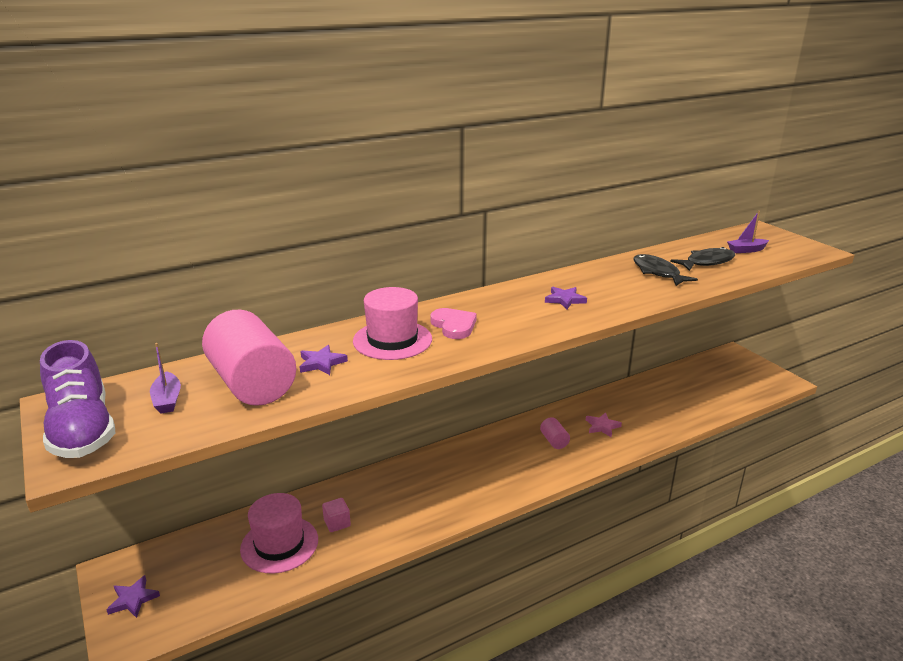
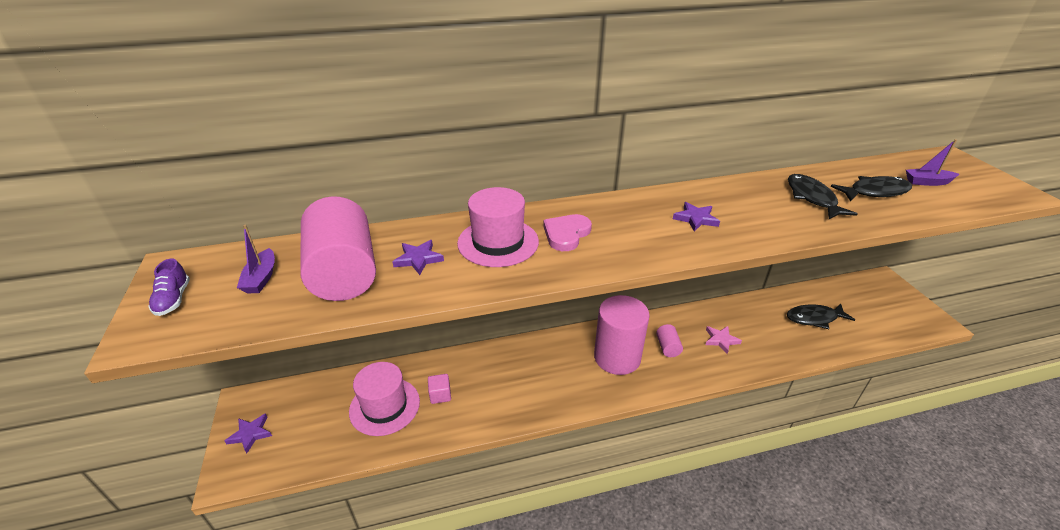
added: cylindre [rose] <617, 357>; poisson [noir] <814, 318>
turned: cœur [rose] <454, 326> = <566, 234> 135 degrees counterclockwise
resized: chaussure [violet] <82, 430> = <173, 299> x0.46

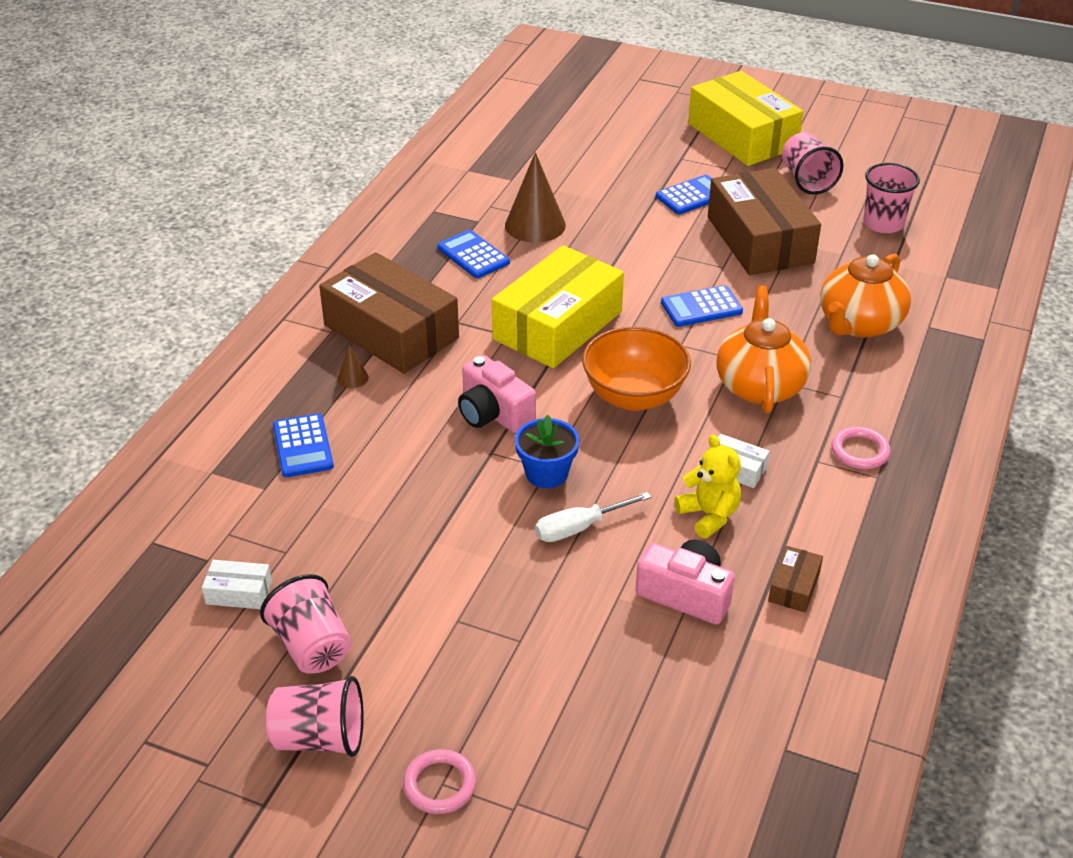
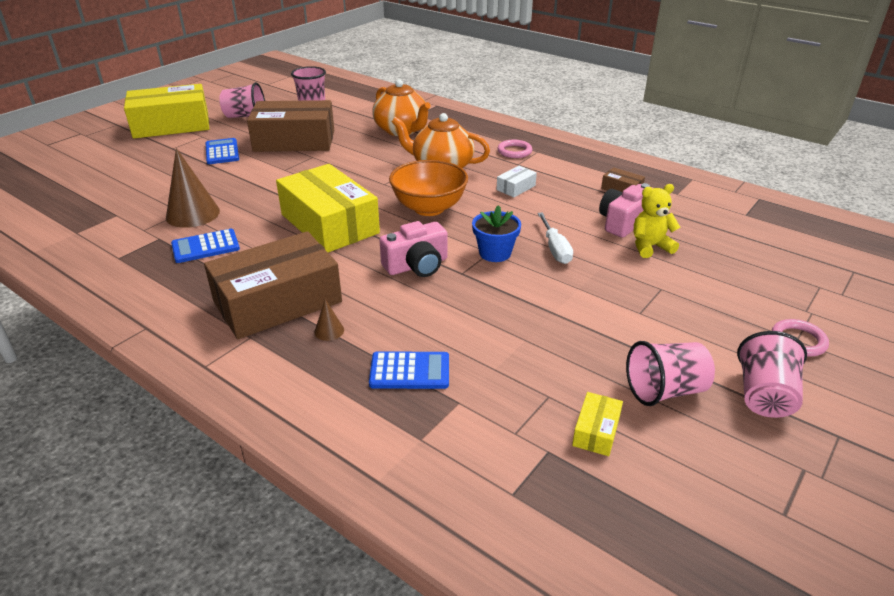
removed: calculatrice [bleu] <701, 307>
moved: ours en peluche [jaune] <709, 515> to <650, 246>
recoloured: boîte [blanc] <239, 592> to boîte [jaune] <596, 431>

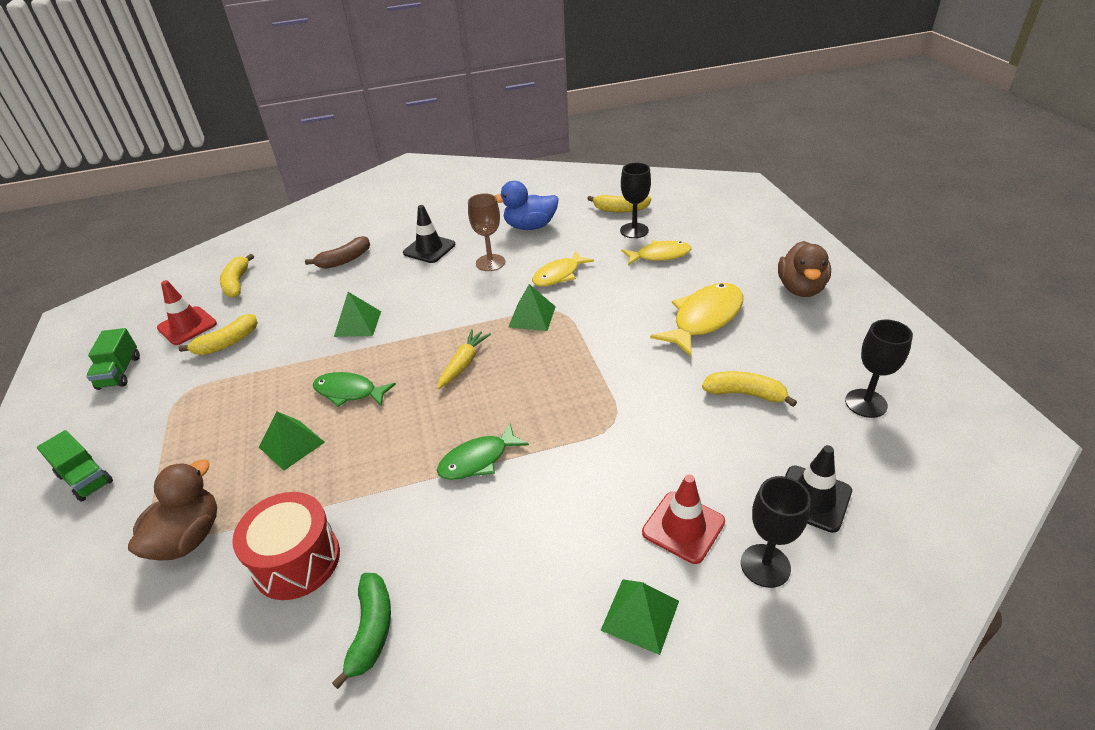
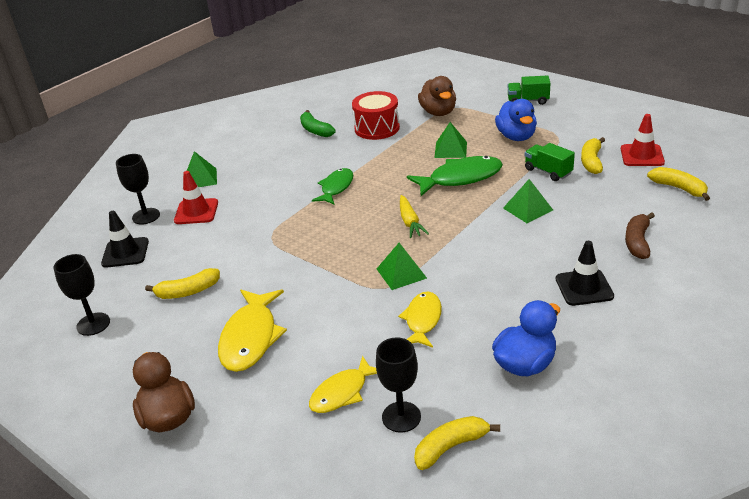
removed: verre à pied [marron] <490, 263>
added: canard [bleu] <516, 137>
moved: camion [vert] <120, 372> to <548, 171>
resized: poisson [vert] <349, 392> = <460, 178> x1.53

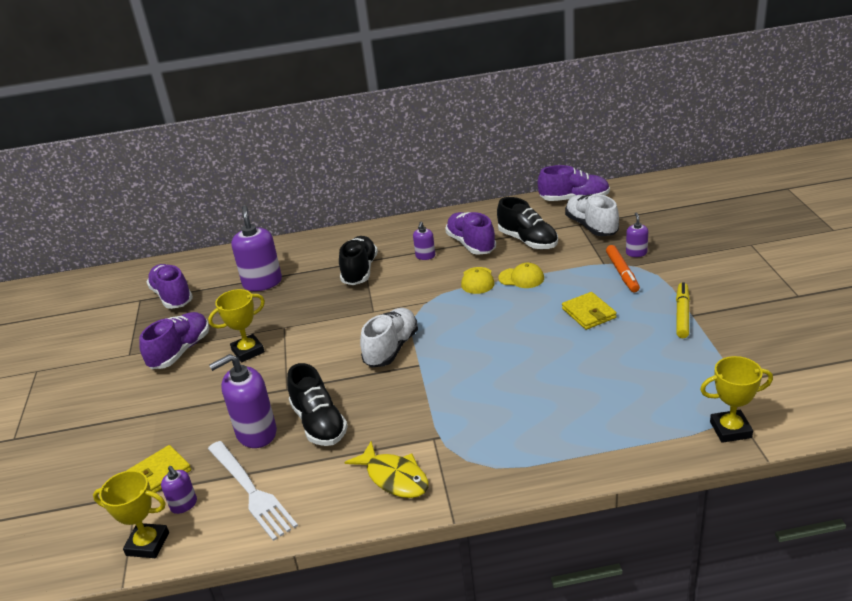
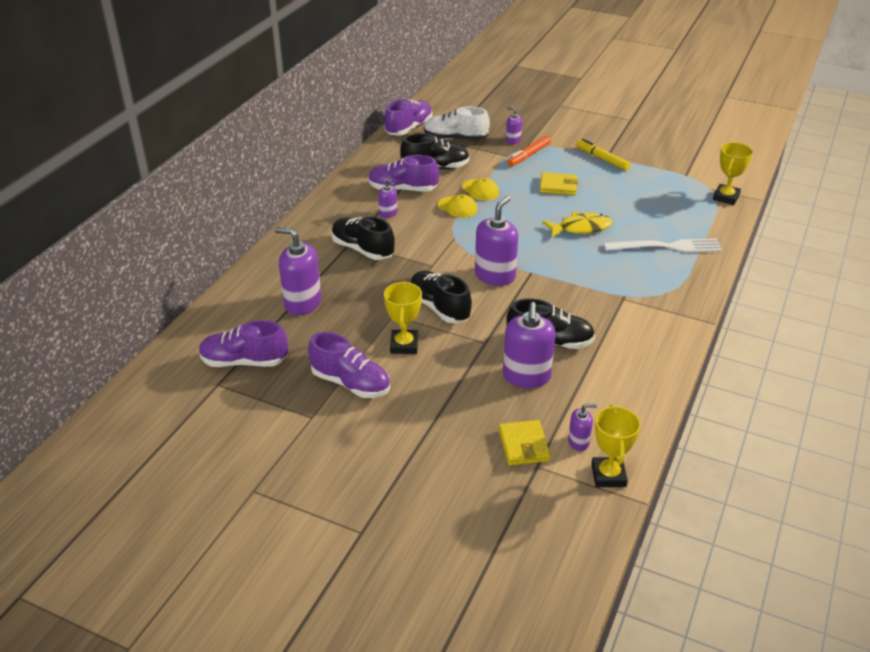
added: chaussure [noir] <439, 307>
moved: poisson [jaune] <394, 477> to <581, 228>; fourchette [blanc] <252, 492> to <668, 247>
replaced: chaussure [blanc] <391, 348> to distributeur de savon [violet] <495, 276>
turned: chaussure [violet] <180, 351> = <351, 383> 150 degrees clockwise; casquette [jaune] <521, 278> = <480, 190> 90 degrees clockwise; feutre [orange] <622, 273> = <529, 155> 105 degrees clockwise; trophée [jaune] <148, 544> = <608, 475> 45 degrees counterclockwise

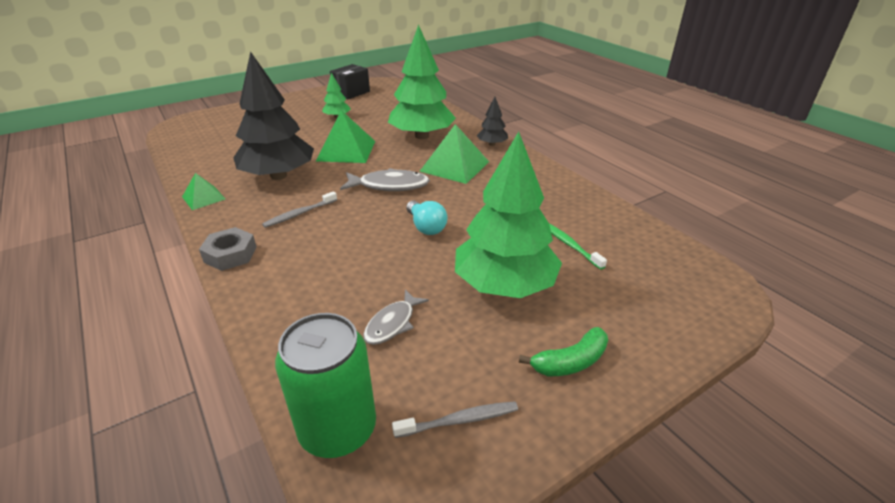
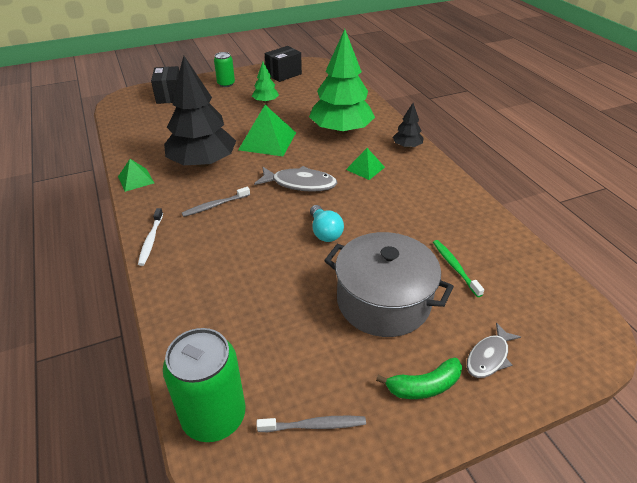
added: boîte [noir] <169, 96>; canette [vert] <226, 84>
moved: poisson [gris] <392, 323> to <489, 357>
replaced: écrou [gris] <230, 254> to brosse à dents [blanc] <151, 240>; arbre [vert] <505, 285> to marmite [gris] <383, 301>
resized: pyramide [vert] <455, 166> = <365, 168> x0.57

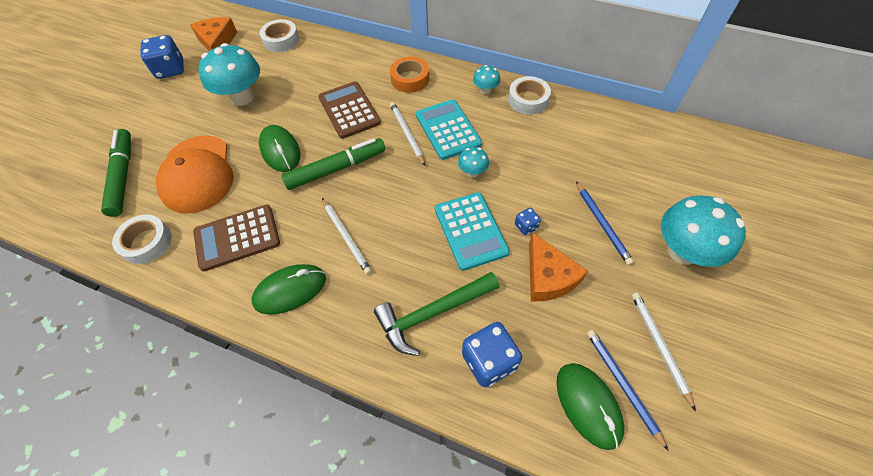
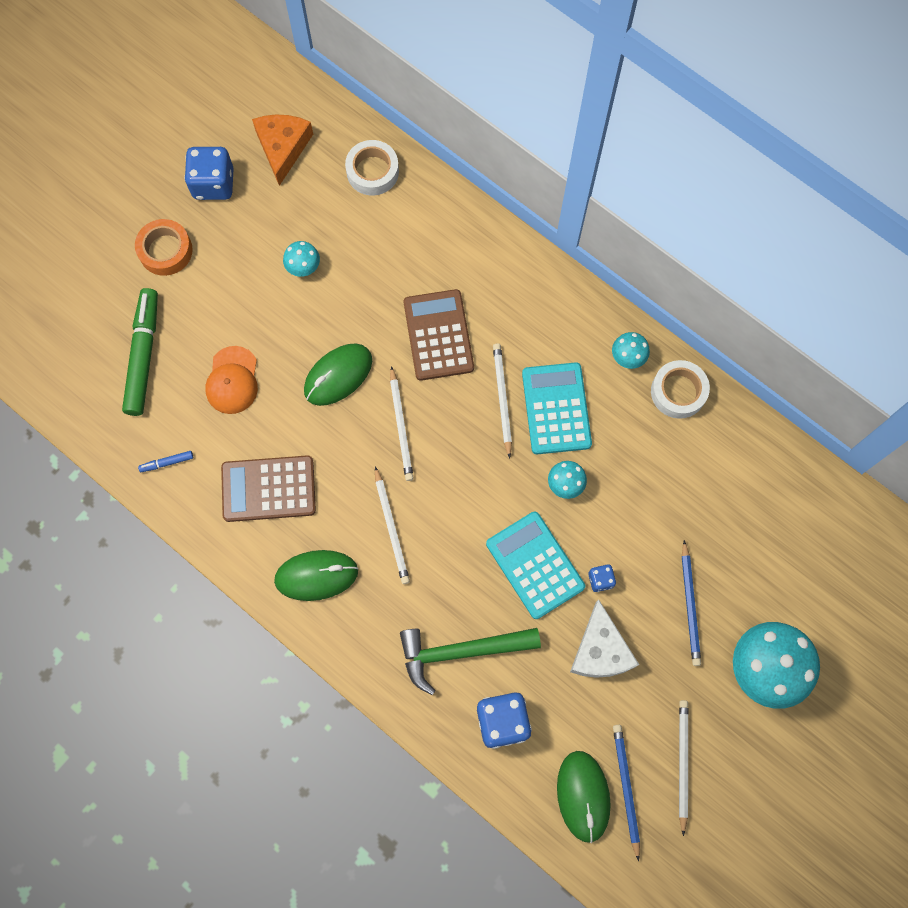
moved: ruban adhésif [orange] <410, 79> to <165, 251>
replaced: ruban adhésif [blanc] <147, 242> to feutre [bleu] <167, 463>; feutre [vert] <336, 169> to crayon [blanc] <401, 426>
recoloured: fromage [orange] <548, 277> to fromage [blanc] <600, 650>
turned: souris [vert] <280, 151> = <338, 375> 60 degrees clockwise; calculatrice [turquoise] <470, 231> = <535, 565> 150 degrees clockwise
resized: casquette [orange] <197, 174> = <232, 380> x0.58; champignon [turquoise] <242, 97> = <303, 267> x0.48

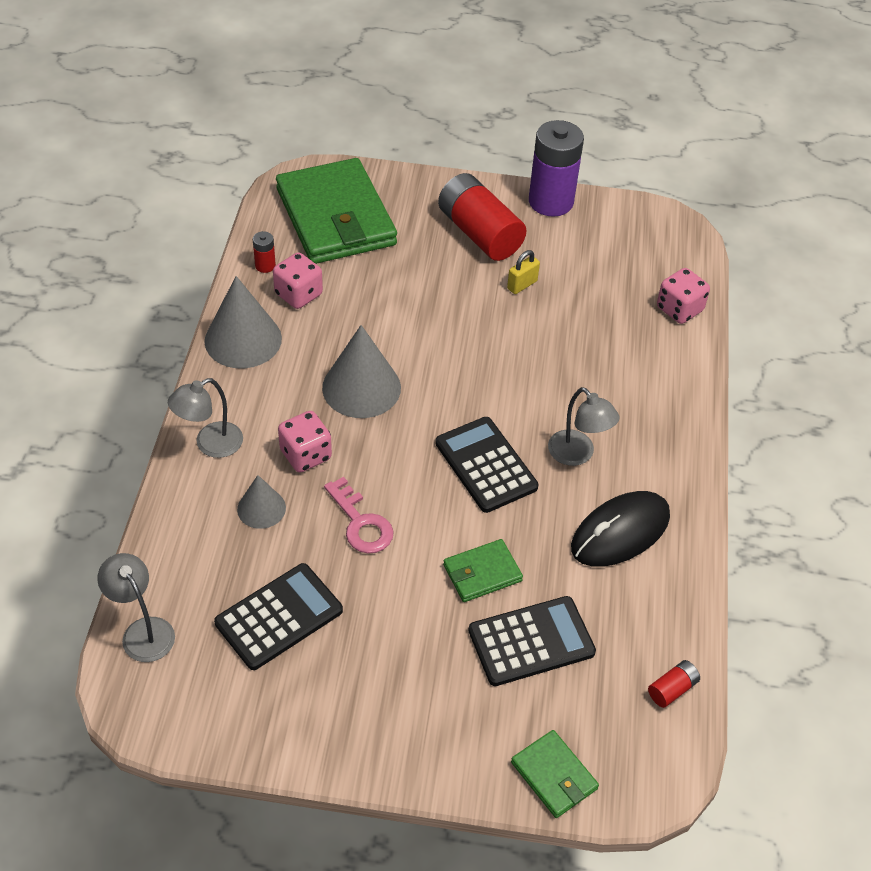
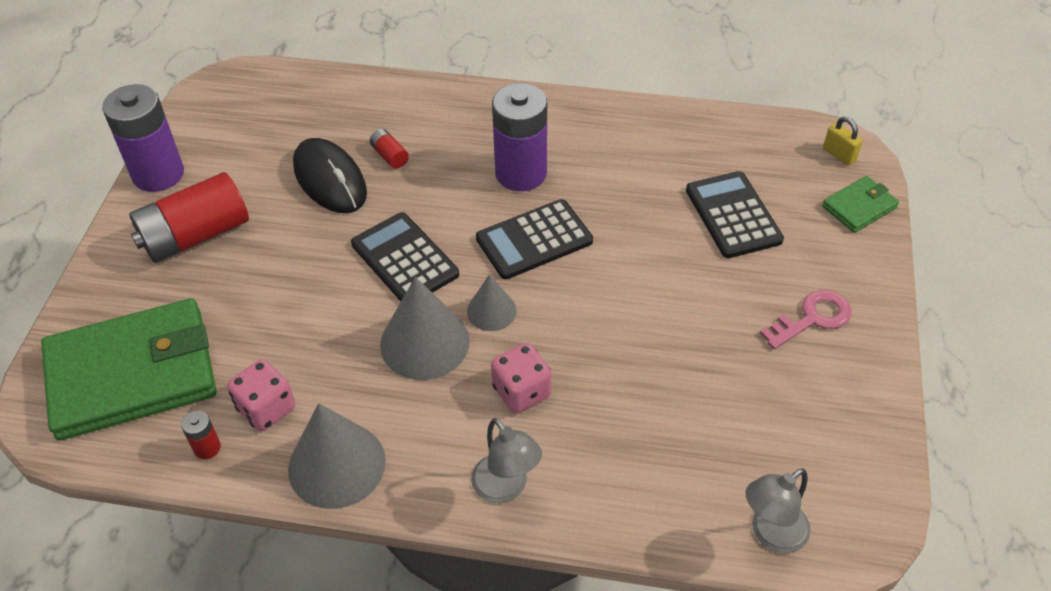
removed: portefeuille [vert] <482, 573>; dé [rose] <679, 309>
moved: souris [noir] <620, 532> to <330, 180>; calculatrice [noir] <279, 617> to <405, 259>; pile [rouge] <672, 689> to <389, 156>; cône [gris] <261, 508> to <491, 311>; clé [rose] <361, 523> to <812, 318>; cadenas [jaune] <522, 285> to <839, 155>
replaced: lampe [gris] <577, 455> to pile [violet] <521, 173>

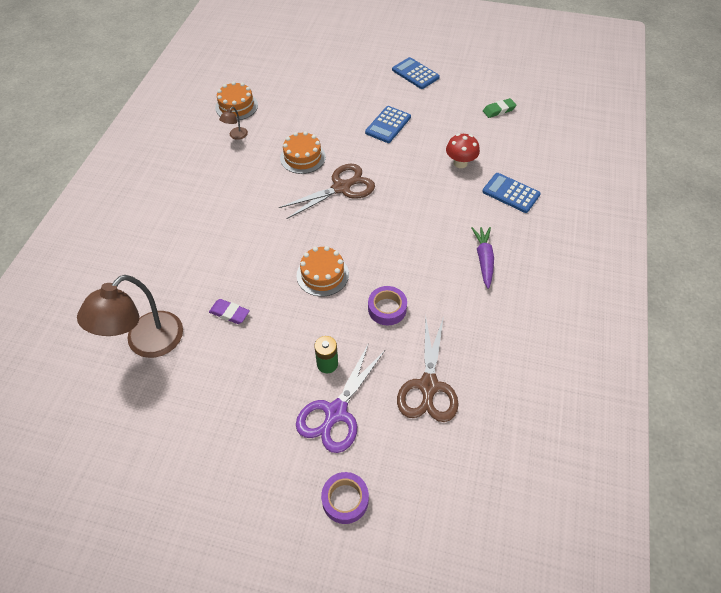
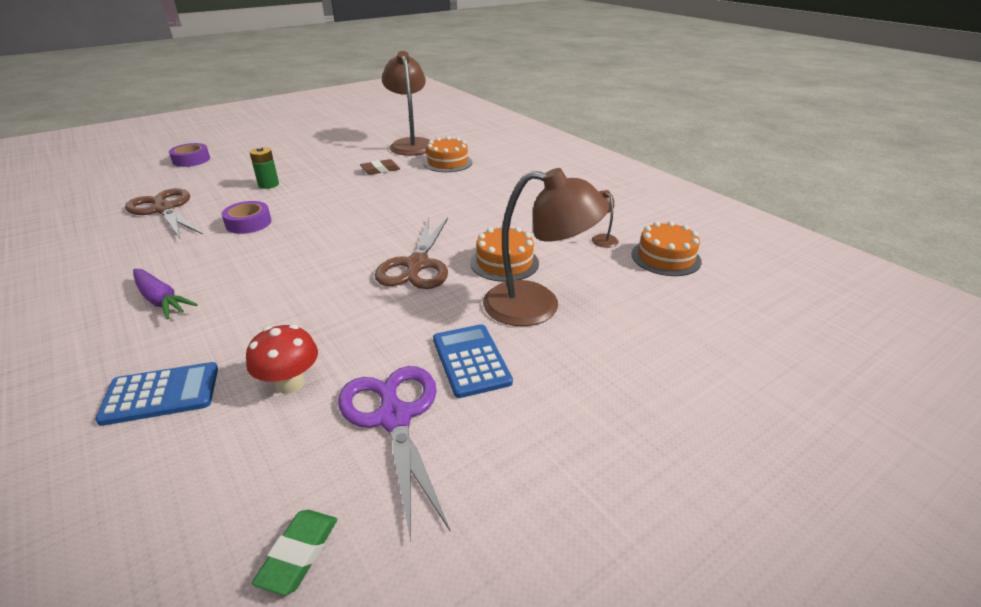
removed: calculatrice [bleu] <415, 74>
added: lampe [marron] <537, 306>
moved: ciseaux [violet] <336, 412> to <394, 418>; gâteau [orange] <322, 275> to <447, 162>
recoloured: gomme [violet] <229, 313> to gomme [marron] <380, 170>

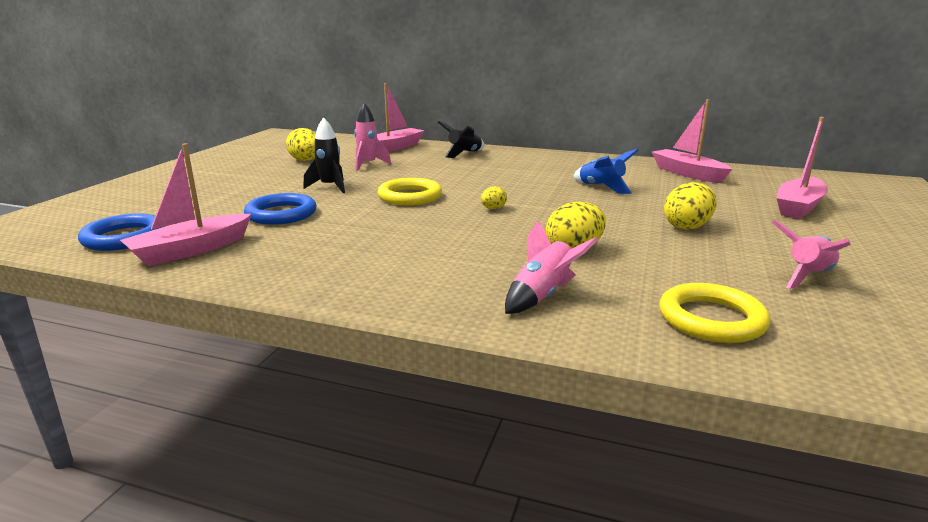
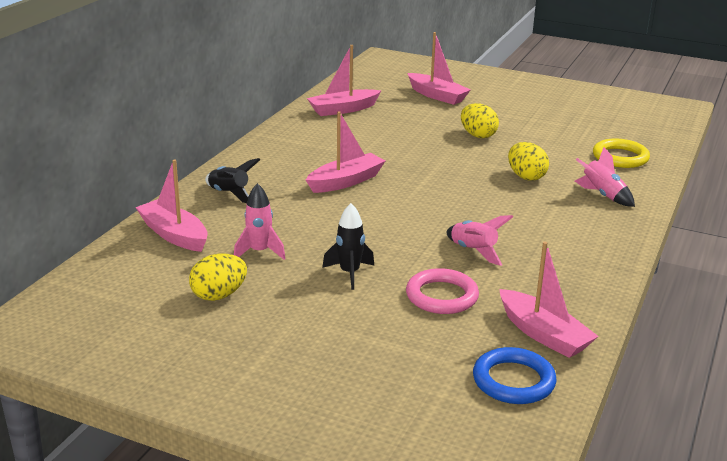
removed: anneau [jaune] <410, 196>; œuf [jaune] <493, 208>; fusée [bleu] <601, 188>
added: bateau [rose] <346, 181>
moved: fusée [rose] <808, 276> to <473, 251>
recoloured: anneau [bleu] <281, 214> to anneau [rose] <442, 296>

